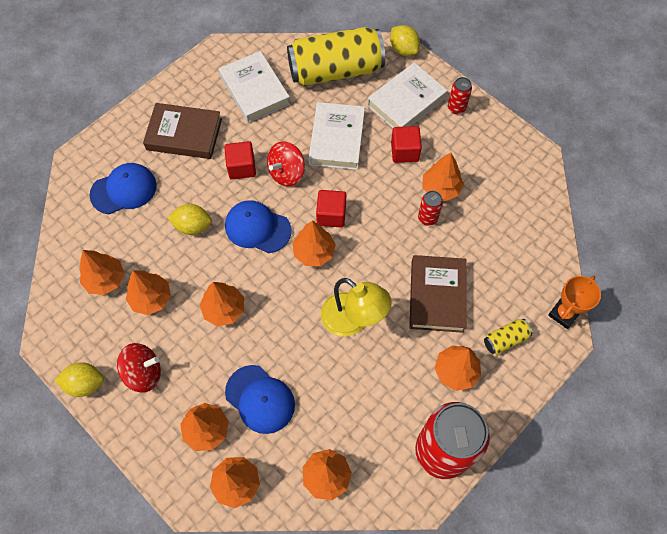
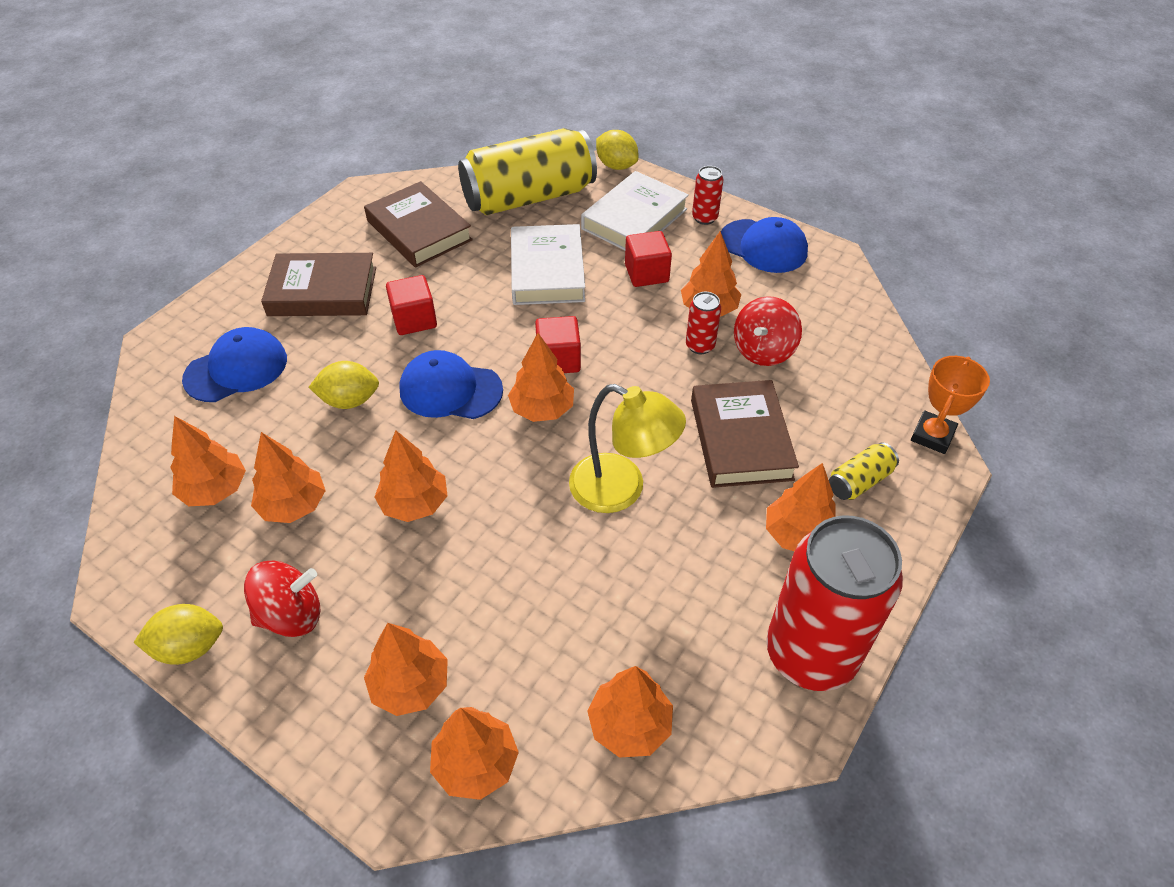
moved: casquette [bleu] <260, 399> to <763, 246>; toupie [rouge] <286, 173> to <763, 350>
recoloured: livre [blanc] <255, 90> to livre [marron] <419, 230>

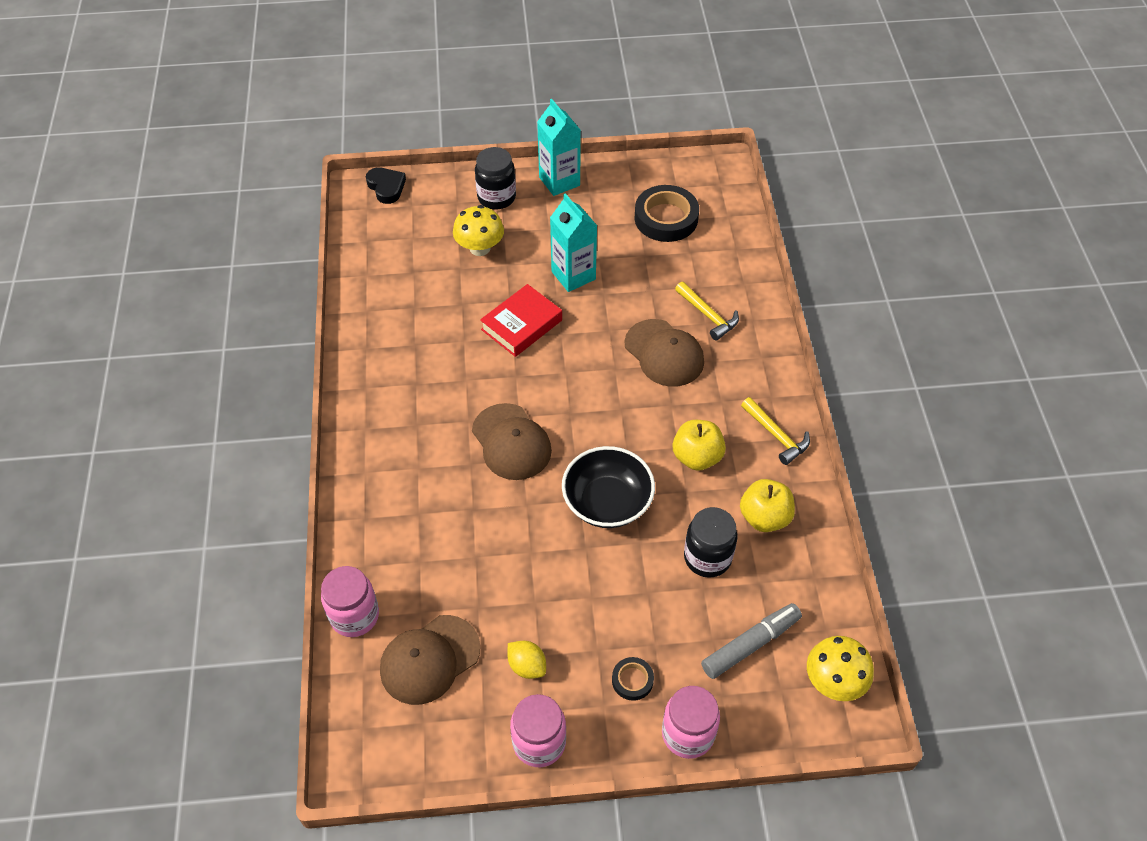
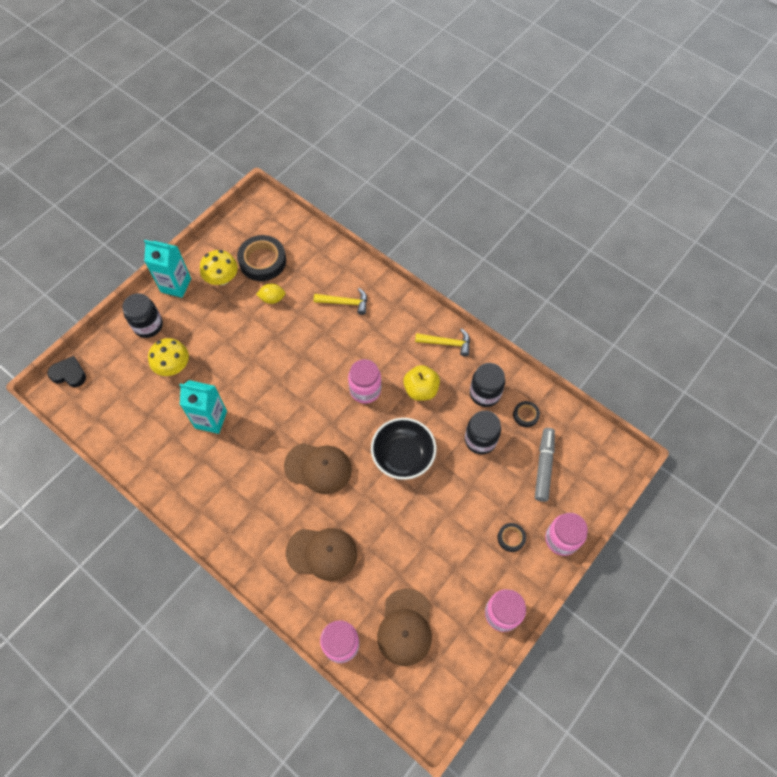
removed: livre [rouge] <522, 325>
added: bocal [rose] <365, 390>; ruban adhésif [noir] <525, 415>
moved: brique de lait [turquoise] <573, 275> to <211, 419>; champignon [jaune] <834, 681> to <222, 278>; citron [jaune] <527, 666> to <272, 298>; casquette [marron] <664, 353> to <322, 553>
replaced: pomme [jaune] <764, 517> to bocal [noir] <485, 393>

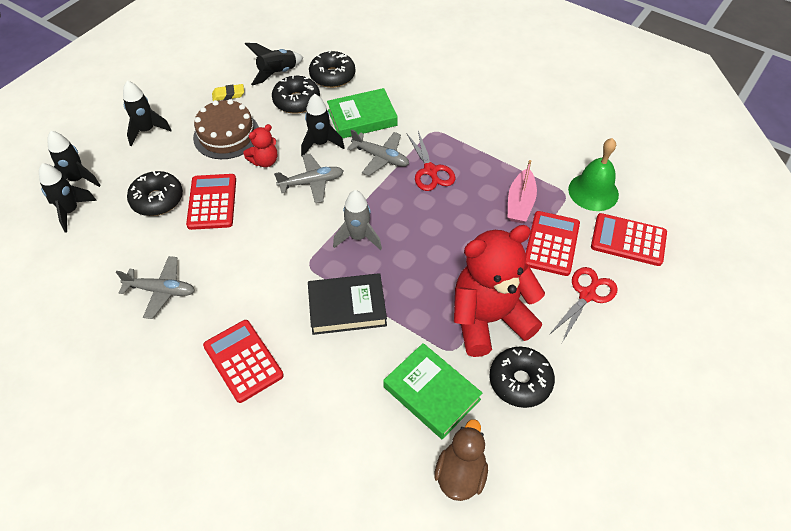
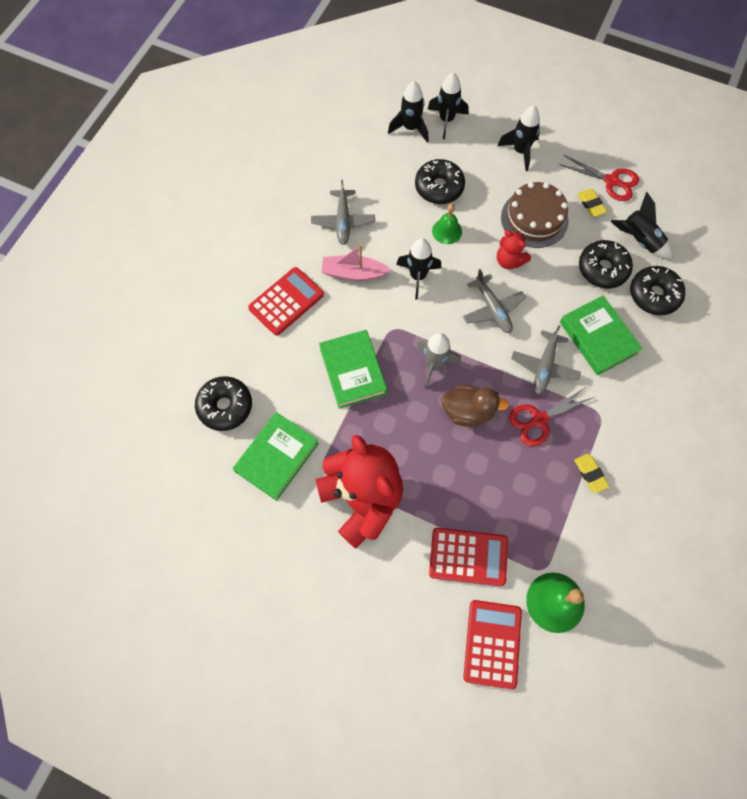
added: gomme [jaune] <590, 474>
moved: beignet [noir] <520, 381> to <225, 406>; bateau [rose] <520, 203> to <354, 273>; fusée [noir] <320, 143> to <418, 276>; canard [marron] <460, 474> to <468, 411>; ciseaux [rouge] <587, 295> to <611, 181>
replaced: calculatrice [rouge] <212, 202> to cloche [vert] <447, 231>
recoloured: livre [noir] <347, 307> to livre [vert] <353, 371>

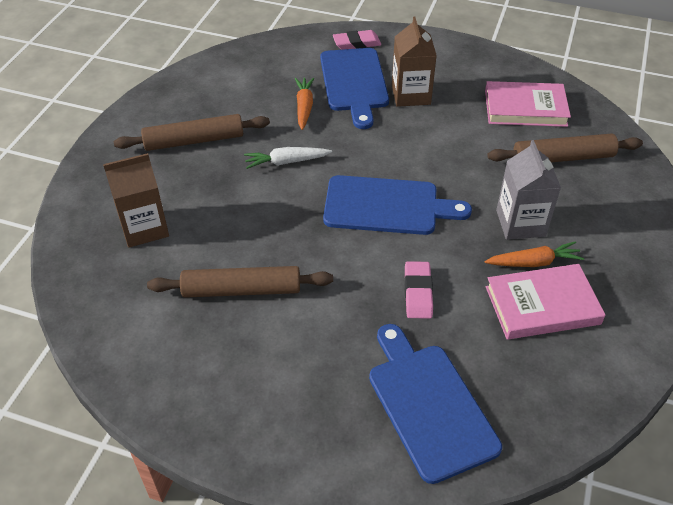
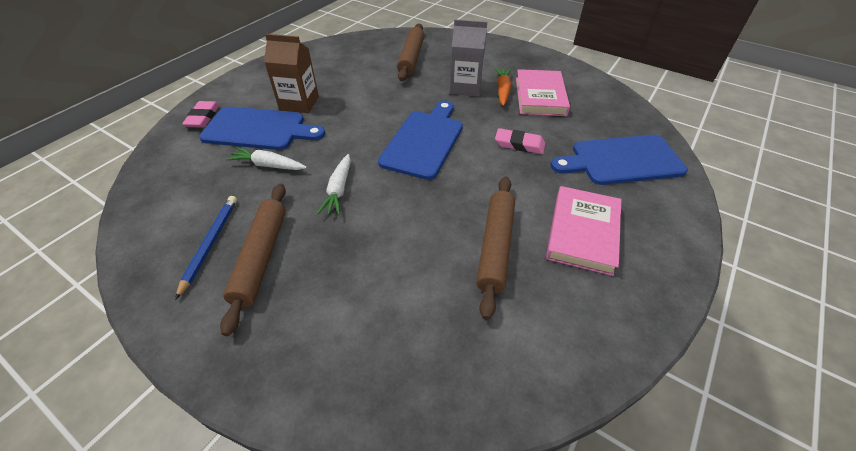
removed: brique de lait [marron] <144, 228>
added: crayon [bleu] <210, 244>
moved: livre [rose] <525, 108> to <582, 232>
recoloured: carotte [orange] <304, 107> to carotte [blanc] <268, 165>

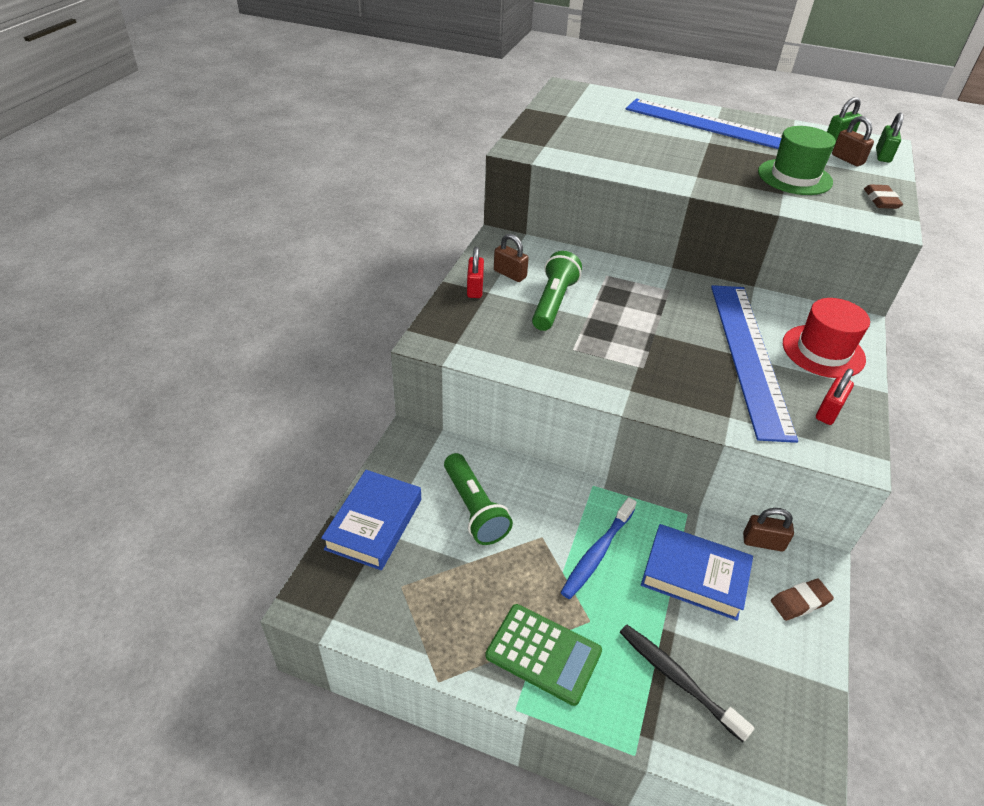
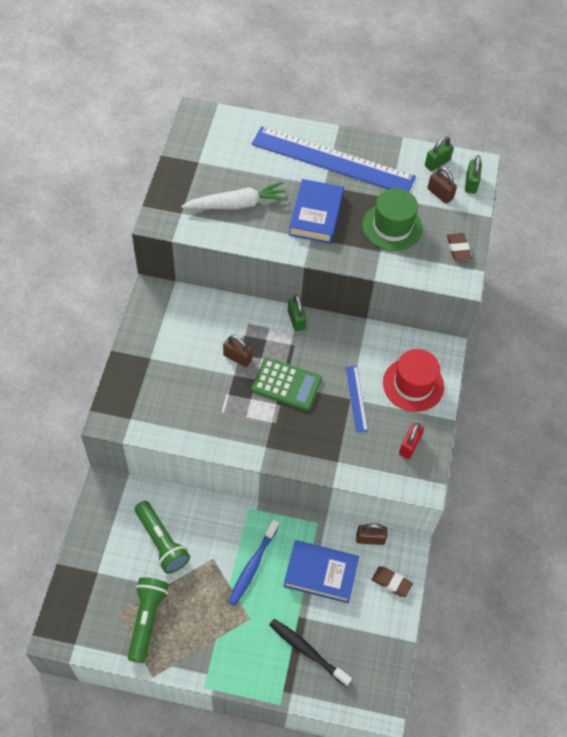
removed: cadenas [rouge] <475, 288>
added: carotte [blanc] <237, 204>; cadenas [vert] <296, 320>
moved: lampe de poche [vert] <553, 303> to <147, 620>; cadenas [marron] <510, 274> to <237, 357>; calculatrice [vert] <543, 654> to <286, 384>; livre [bleu] <374, 524> to <316, 215>
turned: gomme [marron] <800, 602> = <391, 582> 60 degrees clockwise
resized: règle [bleu] <749, 356> = <356, 398> x0.42

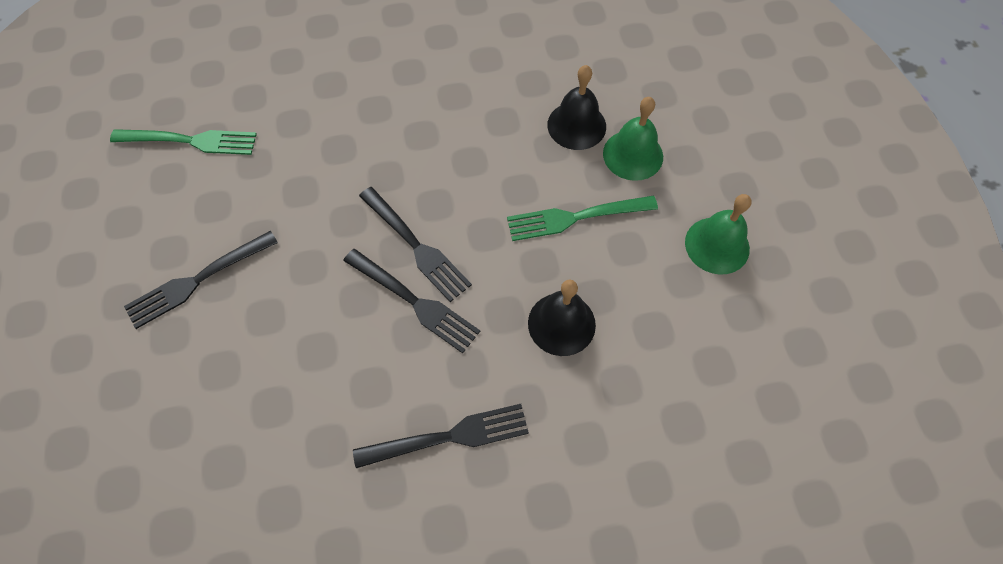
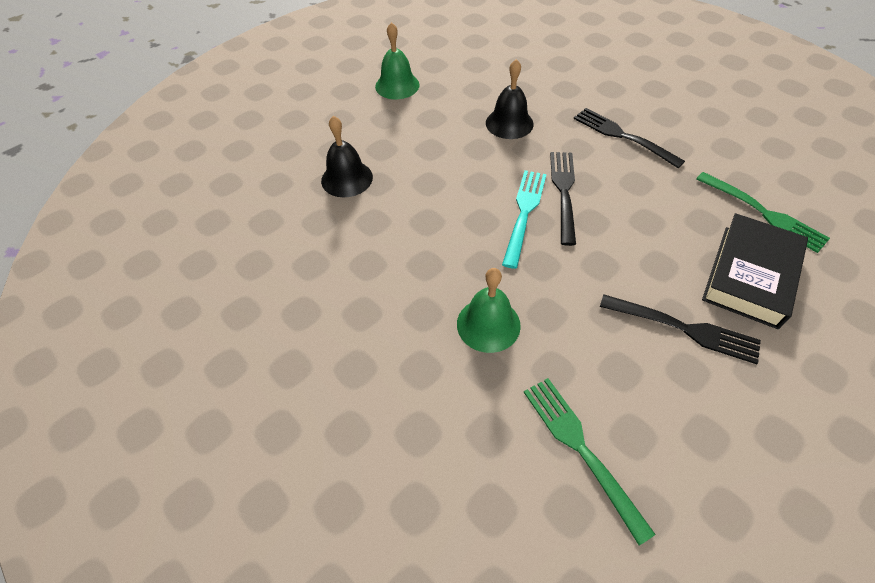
added: livre [noir] <750, 275>
moved: cloche [vert] <633, 155> to <488, 324>; fourchette [vert] <575, 217> to <763, 213>
recoloured: fourchette [noir] <416, 246> to fourchette [turquoise] <524, 213>

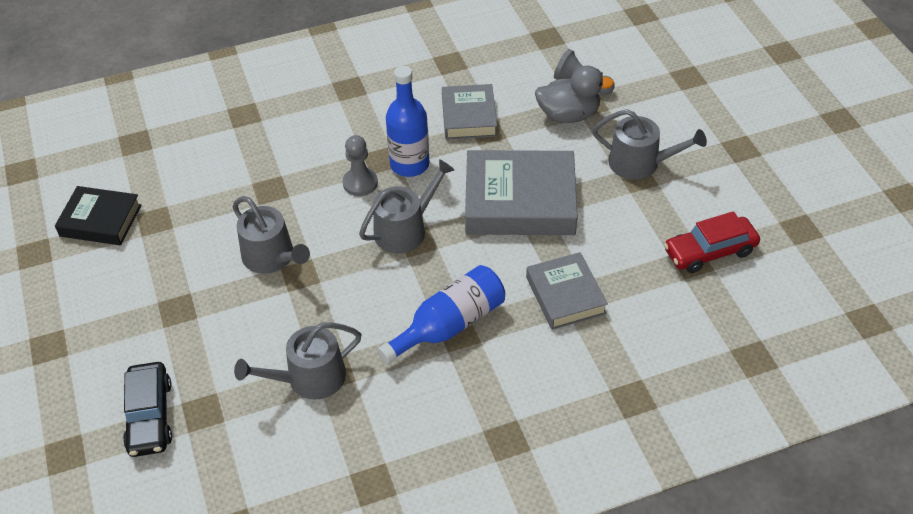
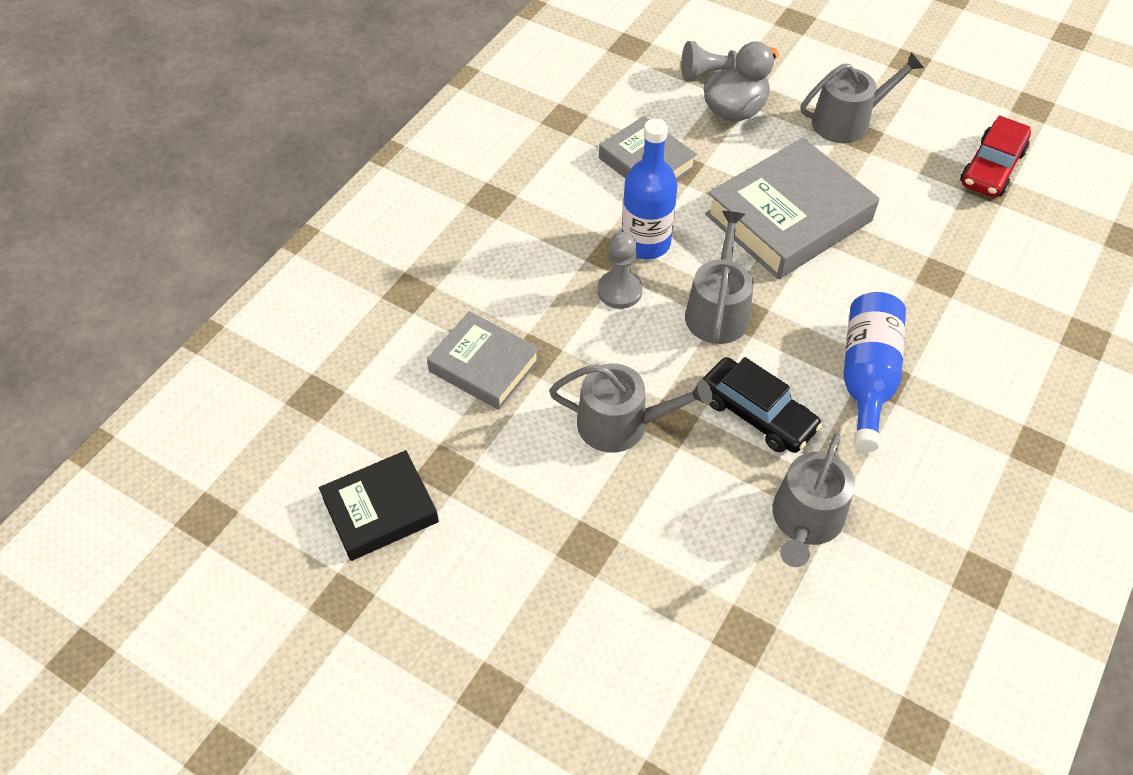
moved: livre [gris] <565, 295> to <484, 366>; voiture [noir] <149, 416> to <757, 414>

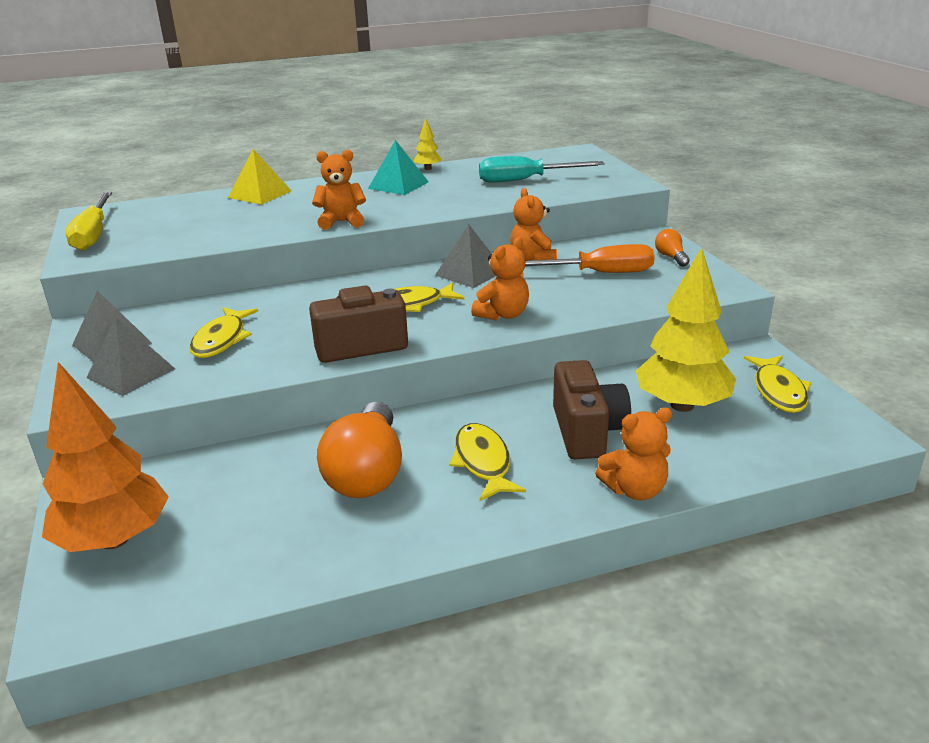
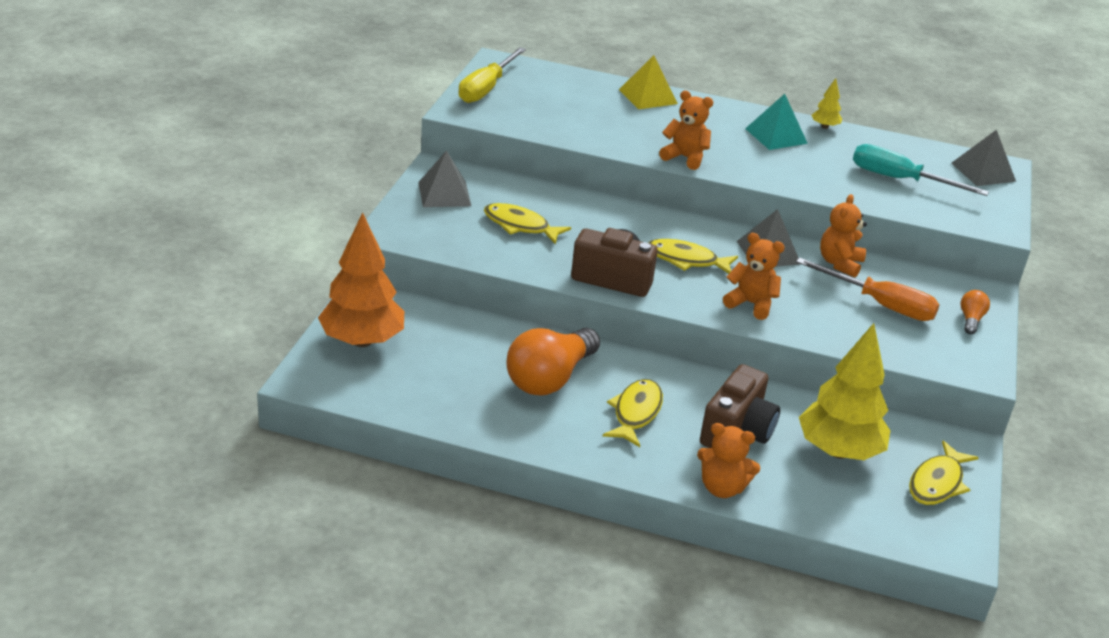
moved: pyramide [gris] <131, 373> to <983, 172>
turned: poisson [jaune] <221, 340> = <520, 226> 75 degrees clockwise; ours en peluche [orange] <503, 314> = <751, 304> 135 degrees counterclockwise

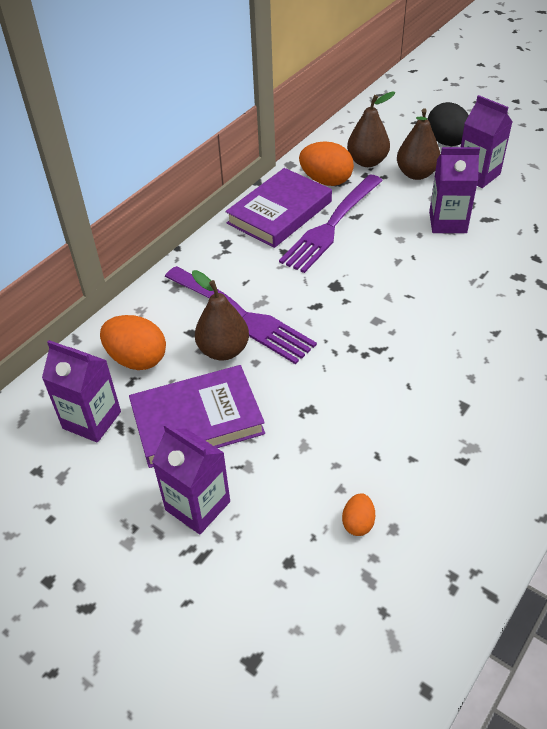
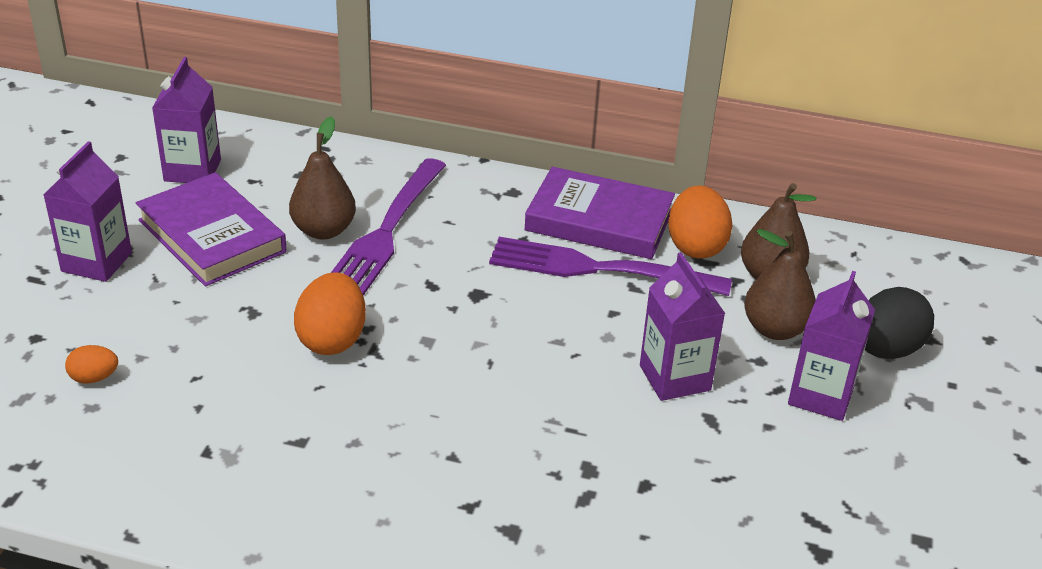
moved: œuf [orange] <137, 359> to <332, 339>

